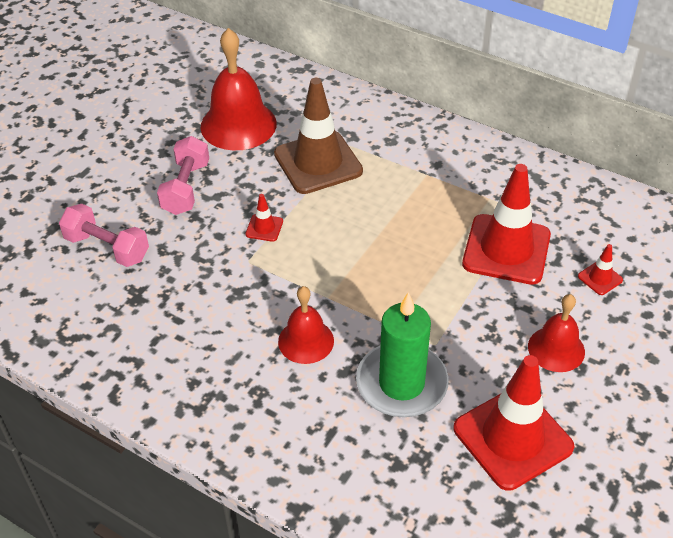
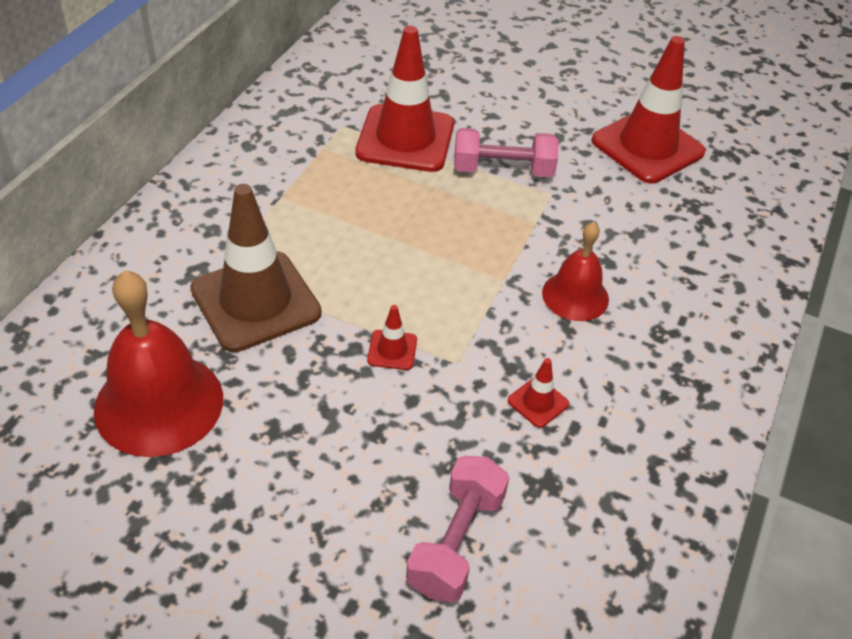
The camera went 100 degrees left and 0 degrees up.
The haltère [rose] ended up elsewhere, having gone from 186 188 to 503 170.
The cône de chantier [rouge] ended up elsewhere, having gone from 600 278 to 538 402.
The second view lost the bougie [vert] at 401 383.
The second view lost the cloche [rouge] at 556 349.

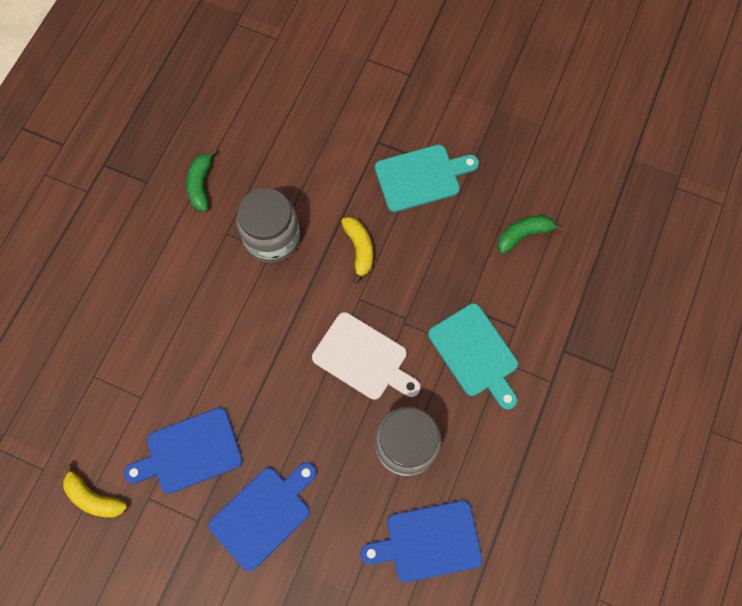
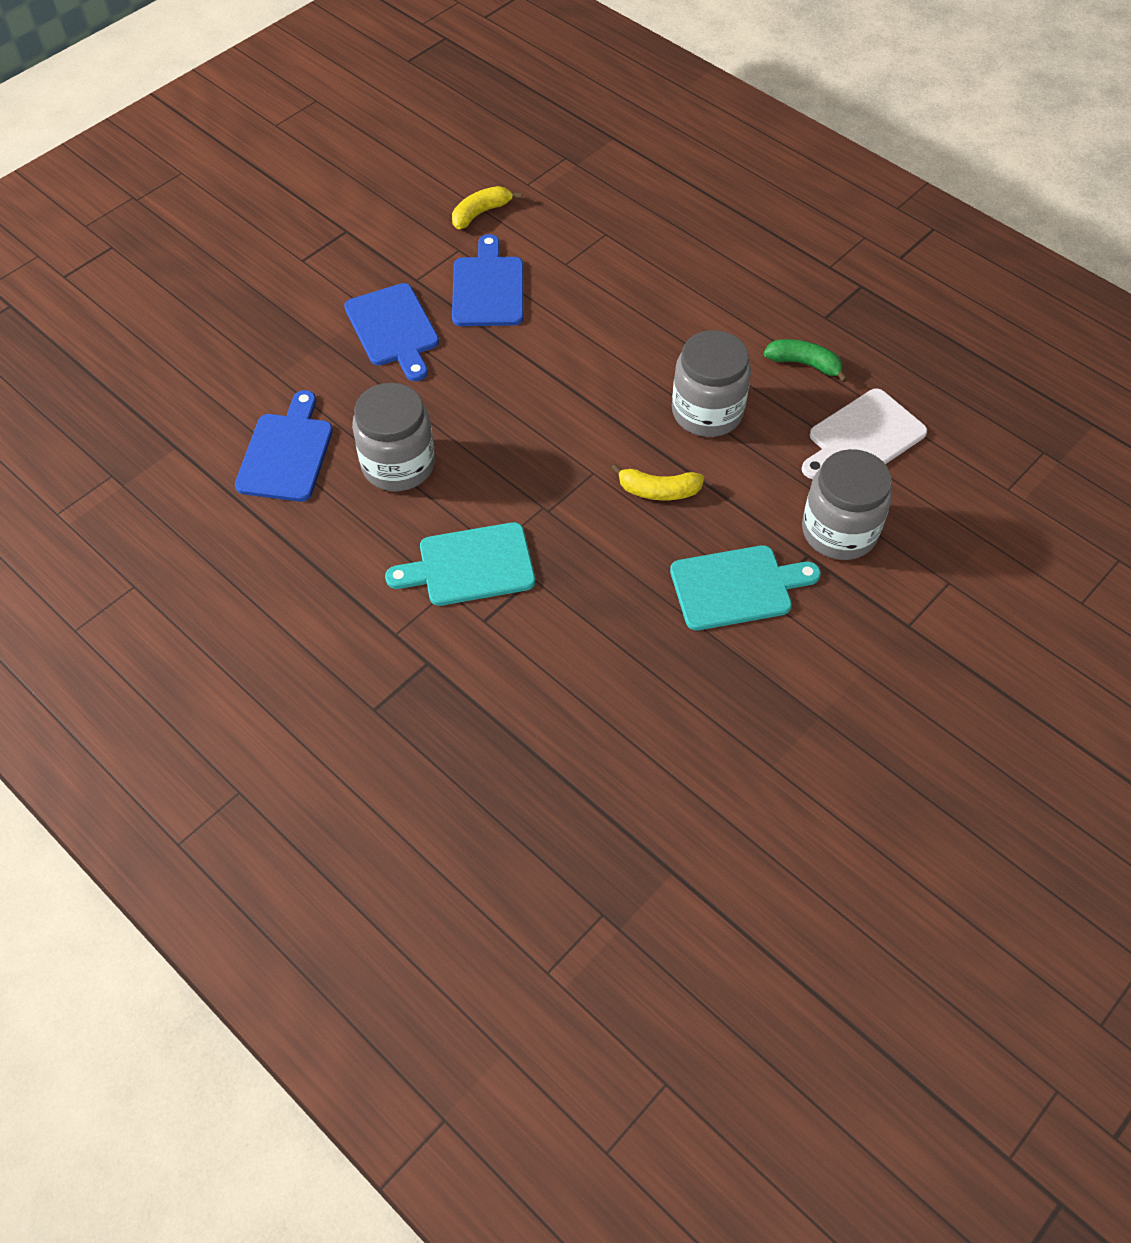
The camera went 110 degrees right and 15 degrees down.
The planche à découper [turquoise] at 421 177 ended up facing another way, 105 degrees counterclockwise from before.
The second view lost the banane [vert] at 523 234.
The planche à découper [blanc] ended up elsewhere, having gone from 363 358 to 863 437.
The second view gained the bocal [gris] at 839 531.

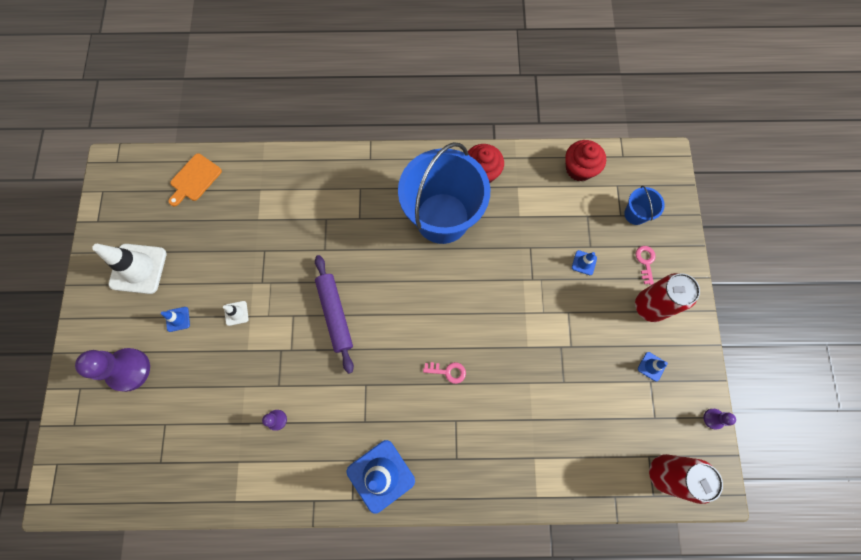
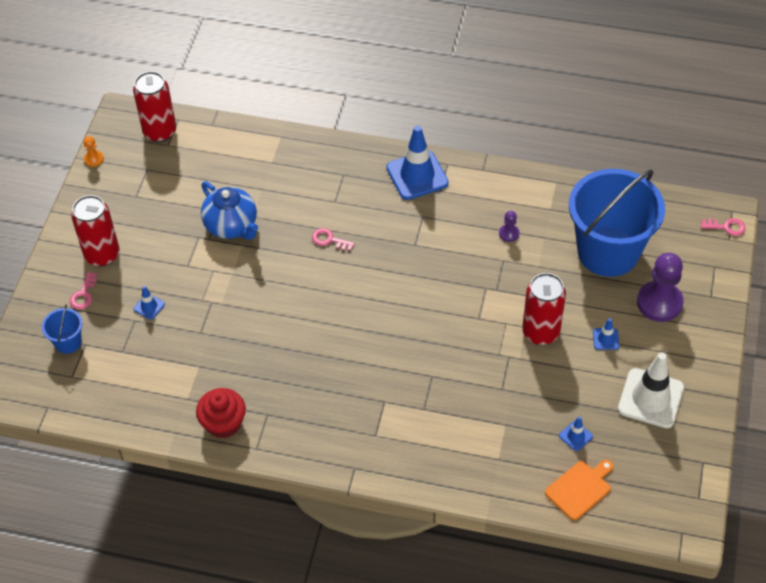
The camera went 165 degrees left and 20 degrees down.
The second view lost the muffin [rouge] at 579 169.
The seau [bleu] ended up elsewhere, having gone from 442 218 to 608 252.
The second view lost the rouleau à pâtisserie [violet] at 335 314.
Where the cône de chantier [blanc] stood at 236 313, the canette [rouge] came to stand at 540 332.
The cône de chantier [bleu] ended up elsewhere, having gone from 651 366 to 575 436.
What was the pion [violet] at 713 418 turned into the pion [orange] at 94 159.
The second view gained the théière [bleu] at 231 226.
The second view gained the clé [rose] at 726 227.

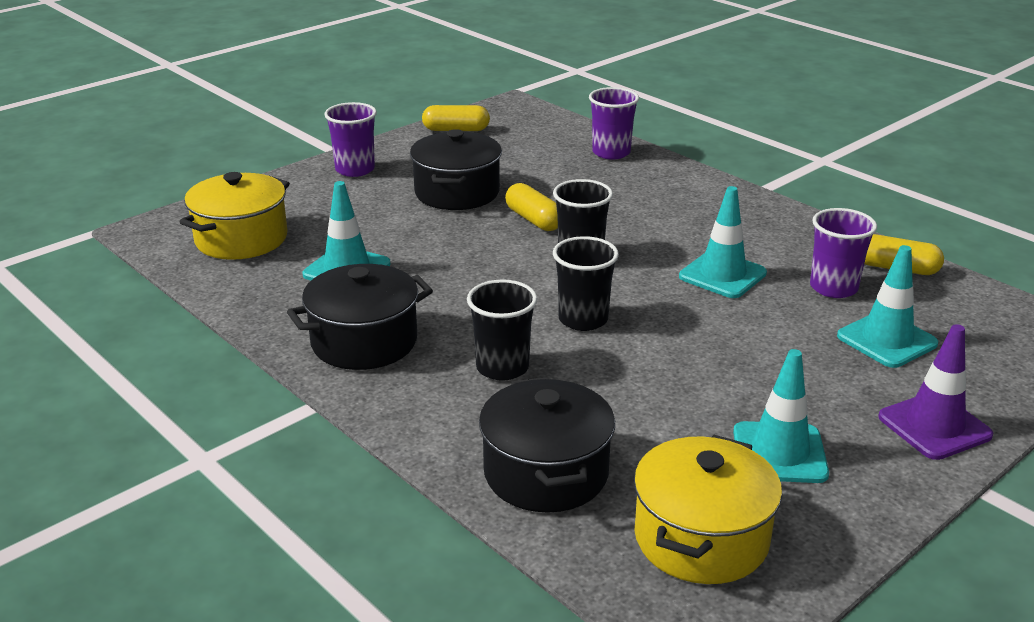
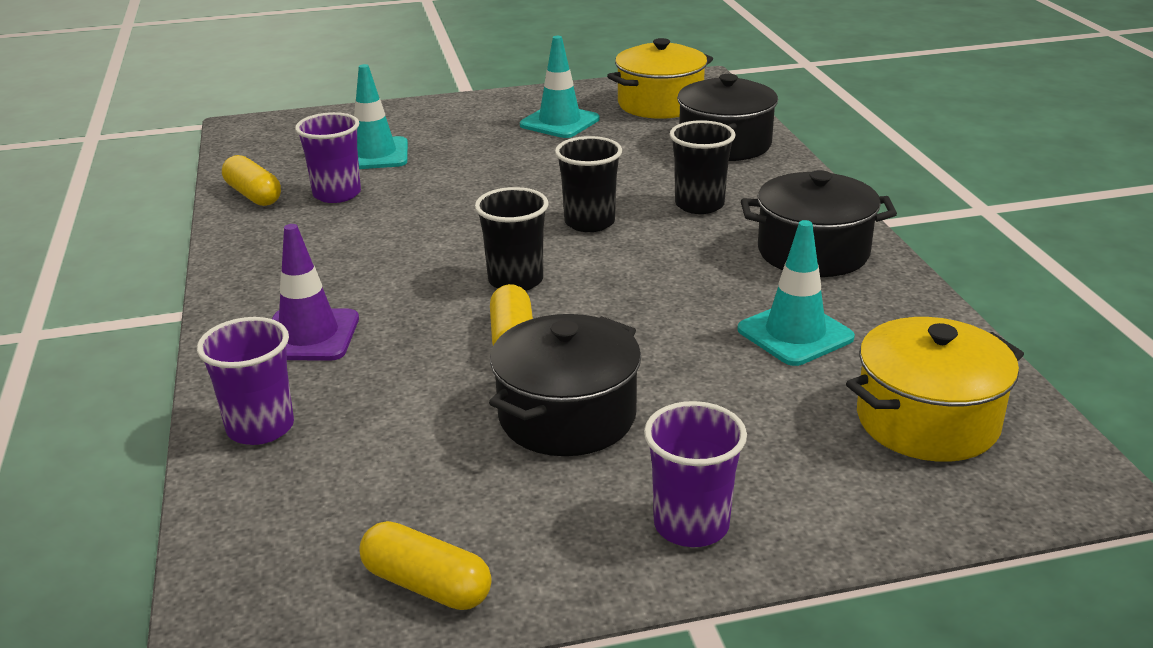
The camera went 150 degrees left and 0 degrees up.
The second view lost the cône de chantier [turquoise] at 722 275.
The cône de chantier [violet] ended up elsewhere, having gone from 934 426 to 309 336.

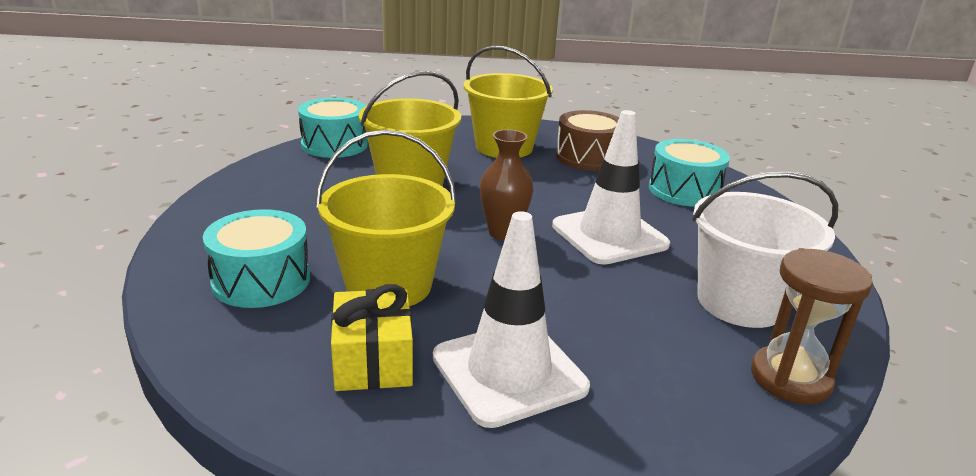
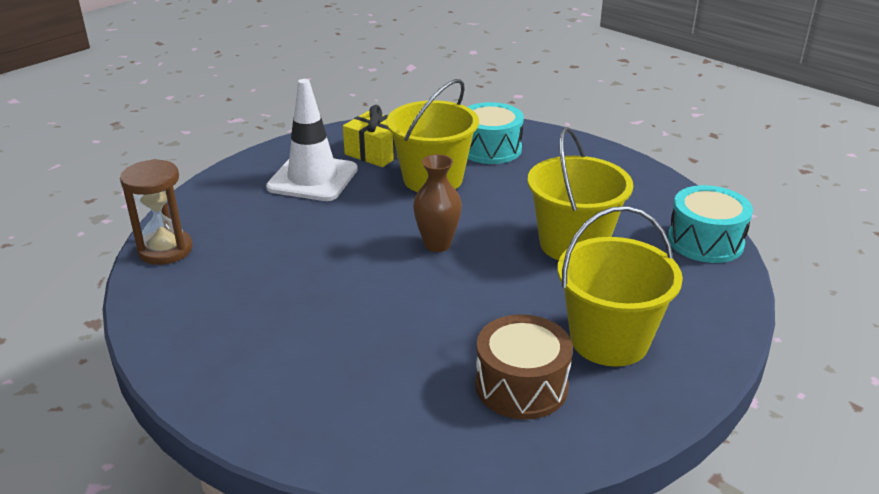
The camera went 135 degrees right and 5 degrees up.
The second view lost the cône de chantier [blanc] at 609 235.
The second view lost the tambour [turquoise] at 684 190.
The second view lost the seau [blanc] at 740 302.

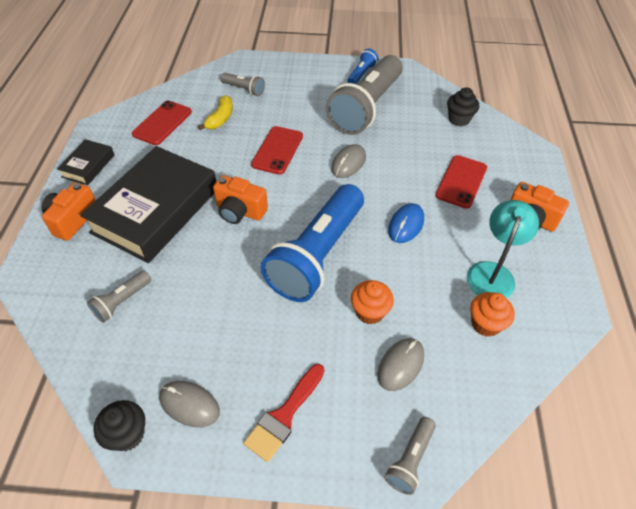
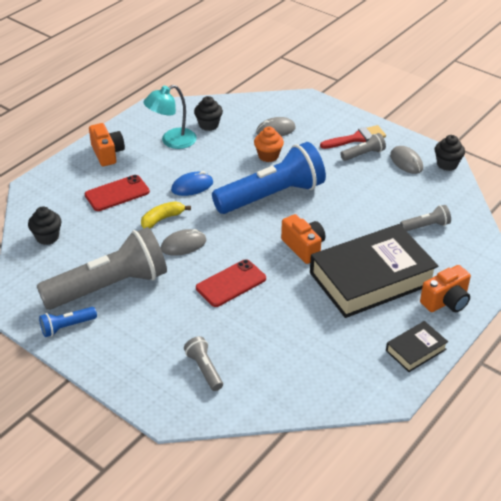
The camera went 145 degrees left and 10 degrees down.
The banane [jaune] ended up elsewhere, having gone from 220 118 to 162 219.
The second view lost the téléphone [rouge] at 162 123.
What was the muffin [orange] at 485 324 turned into the muffin [noir] at 208 125.
The lampe de poche [gris] ended up elsewhere, having gone from 410 460 to 363 154.

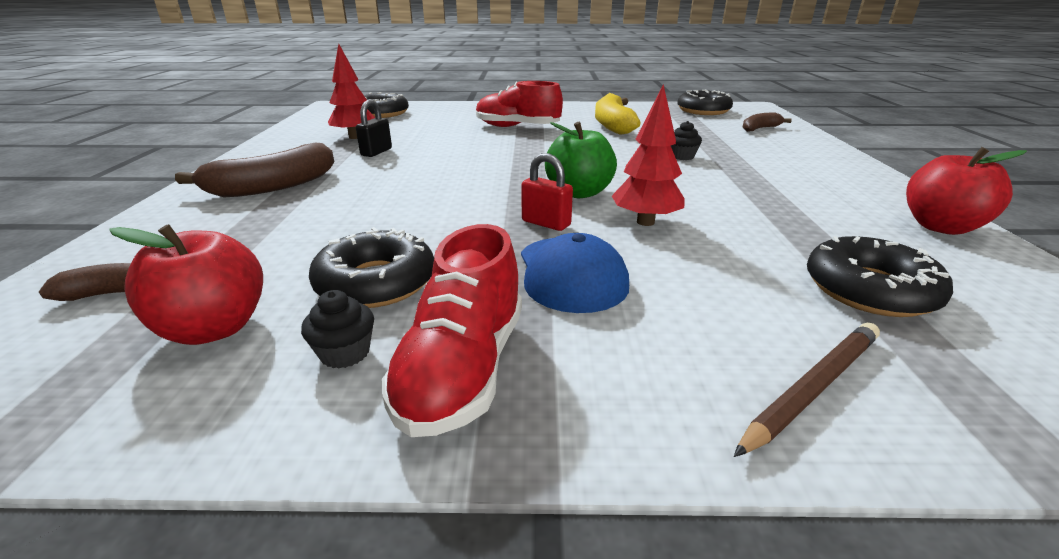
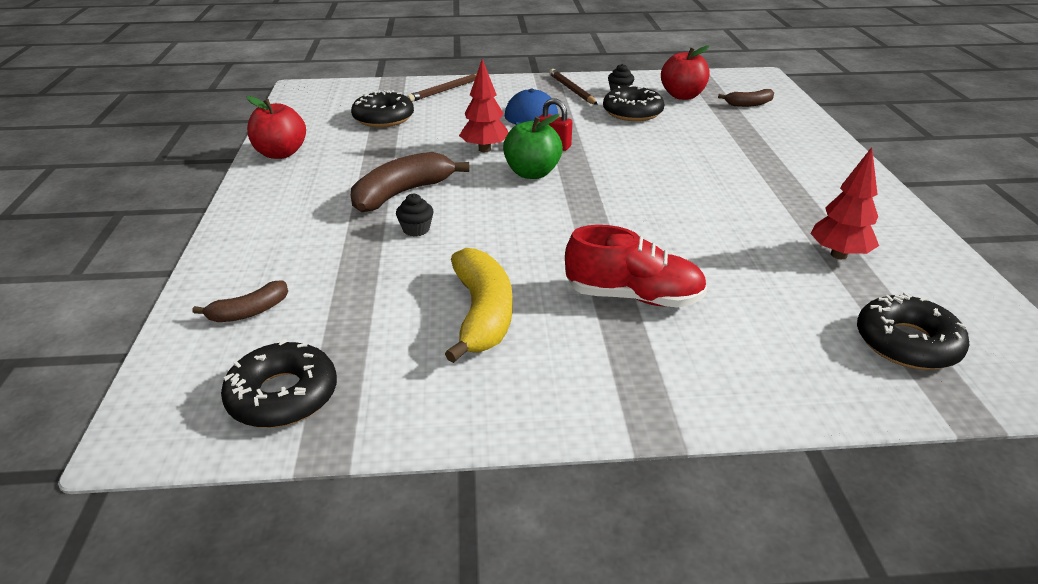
The camera went 175 degrees right and 5 degrees up.
The second view lost the cadenas [noir] at 376 152.
The banane [marron] ended up elsewhere, having gone from 273 186 to 402 193.
Where the chaussure [rouge] stood at 463 369, the crayon [marron] came to stand at 571 90.

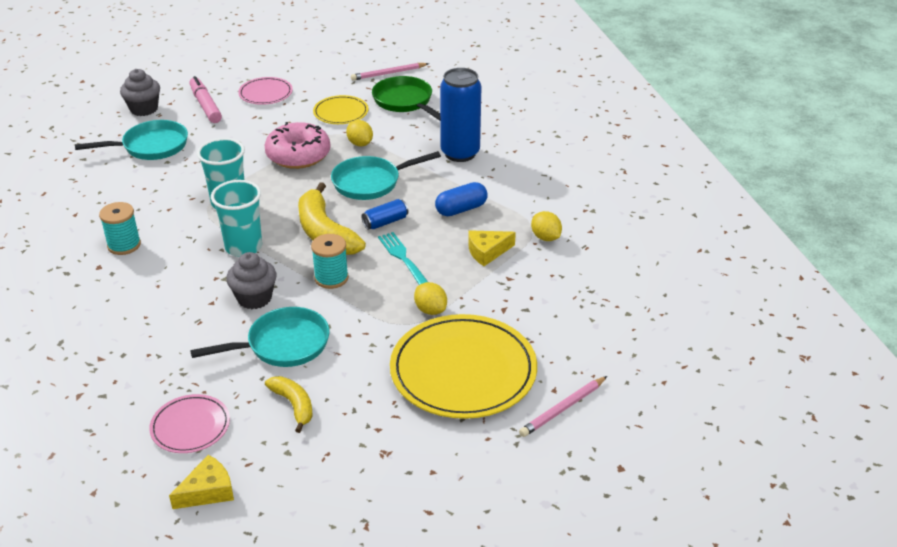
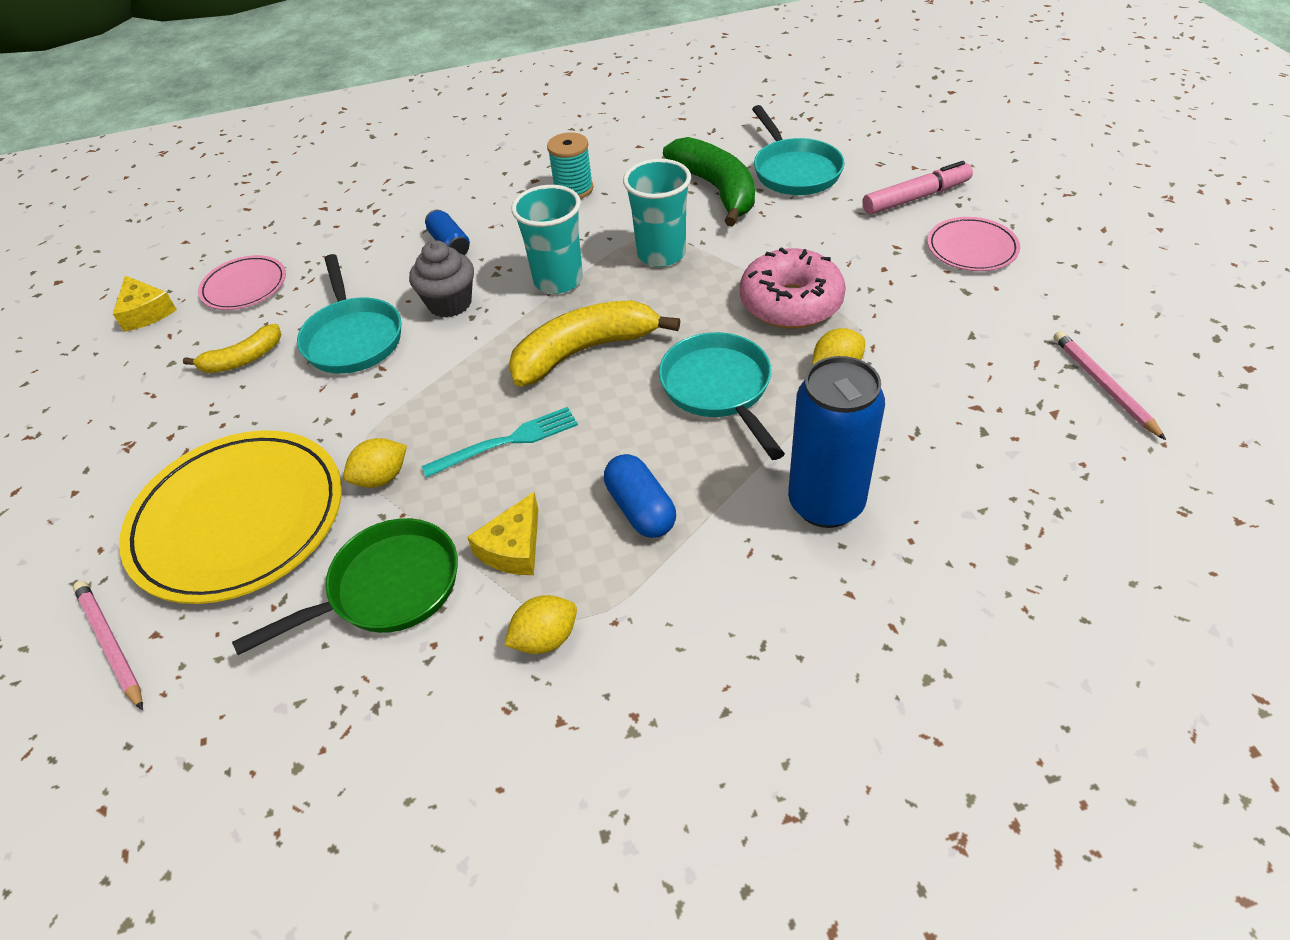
The camera went 95 degrees right and 10 degrees up.
The second view lost the muffin [gris] at 144 109.
The poêle [vert] ended up elsewhere, having gone from 405 102 to 386 589.
The second view lost the assiette [jaune] at 341 112.
The canette [bleu] ended up elsewhere, having gone from 385 222 to 450 244.
The fromage [jaune] at 487 252 ended up facing another way, 135 degrees counterclockwise from before.
The second view lost the bobine [turquoise] at 331 278.
The second view gained the banane [vert] at 716 189.

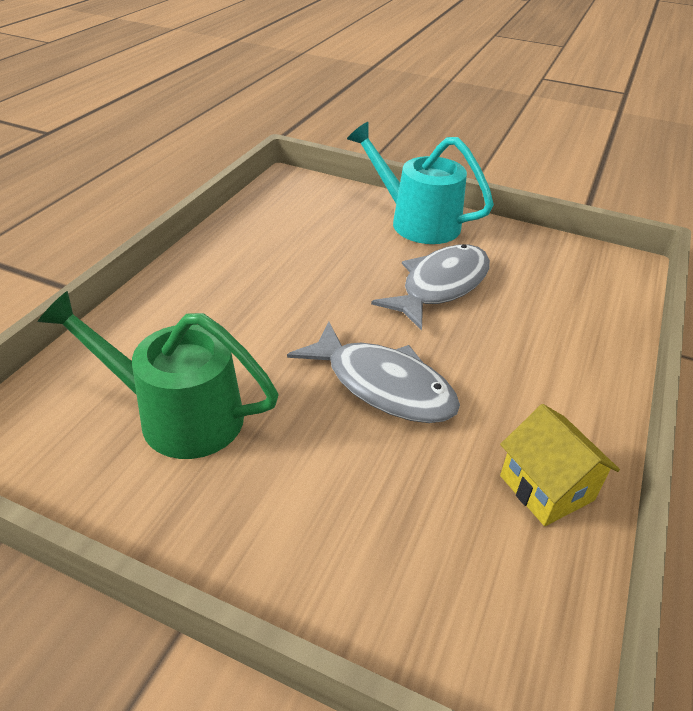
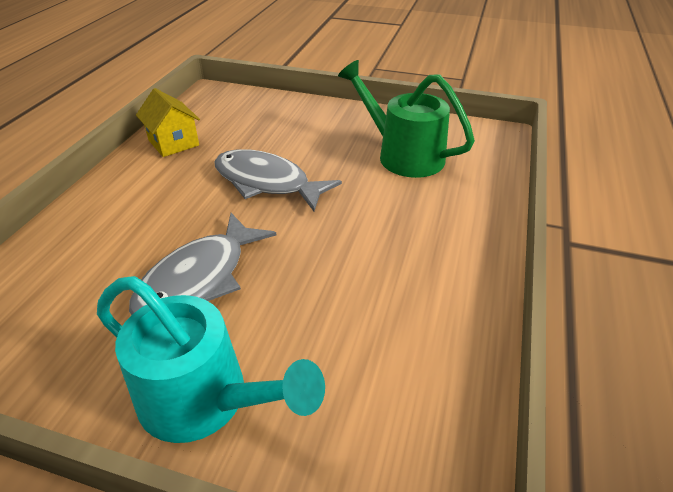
The camera went 175 degrees right and 0 degrees up.
The arrosoir [vert] at 176 415 ended up facing another way, 150 degrees counterclockwise from before.

